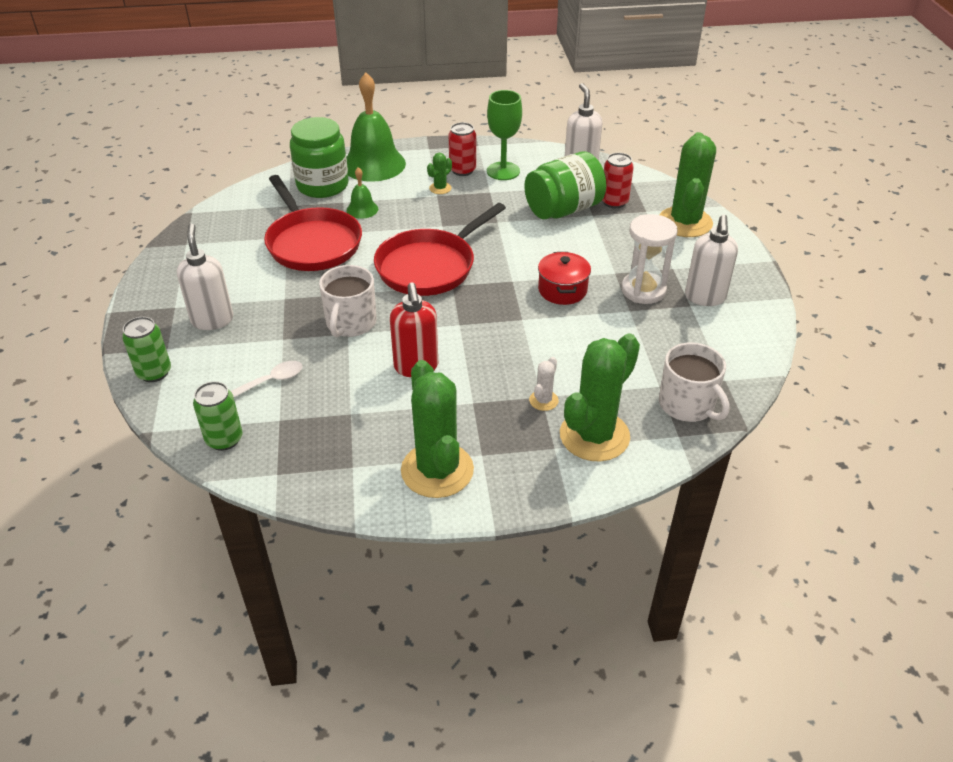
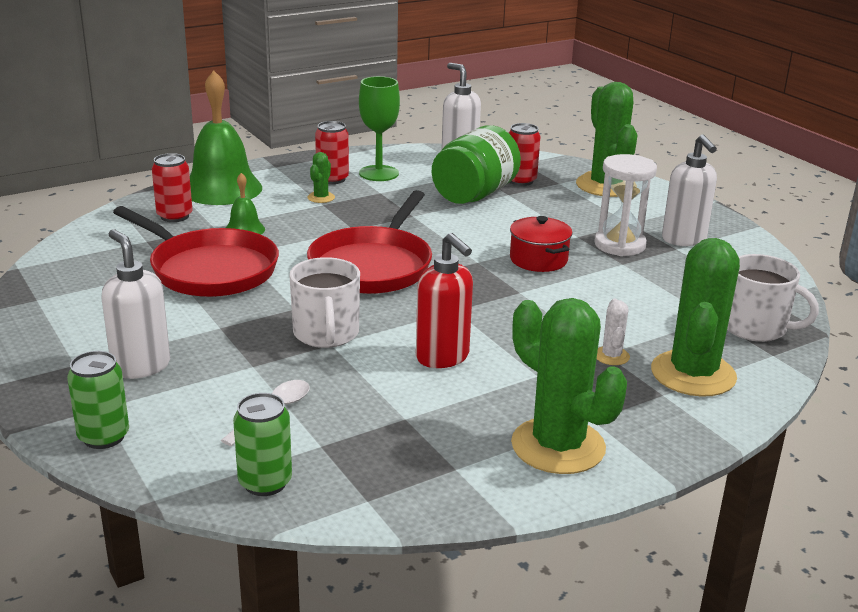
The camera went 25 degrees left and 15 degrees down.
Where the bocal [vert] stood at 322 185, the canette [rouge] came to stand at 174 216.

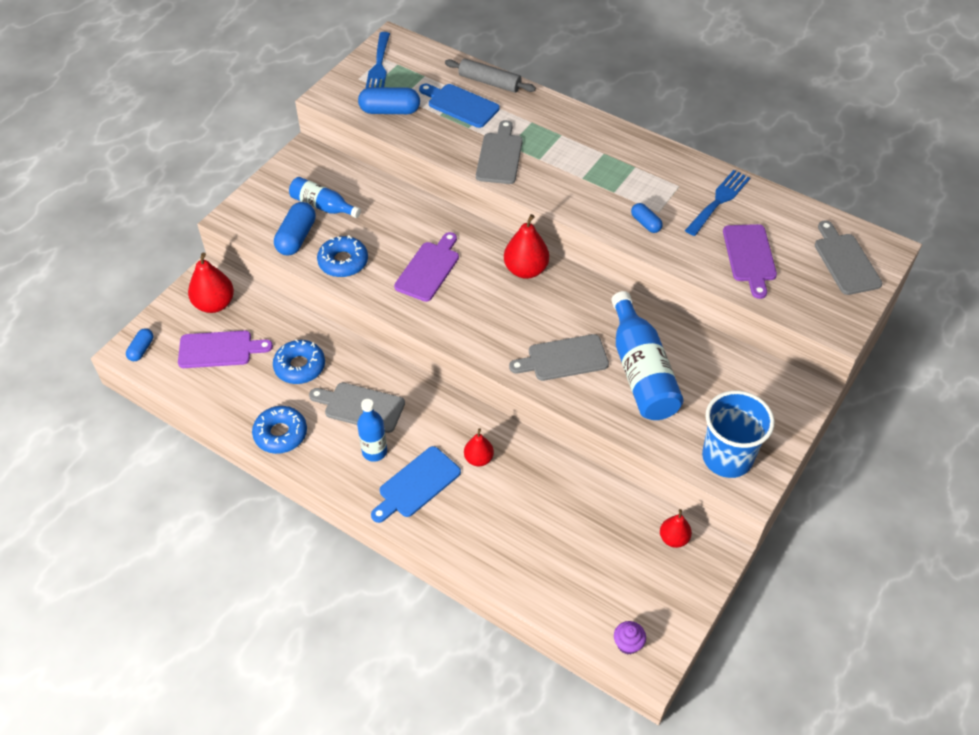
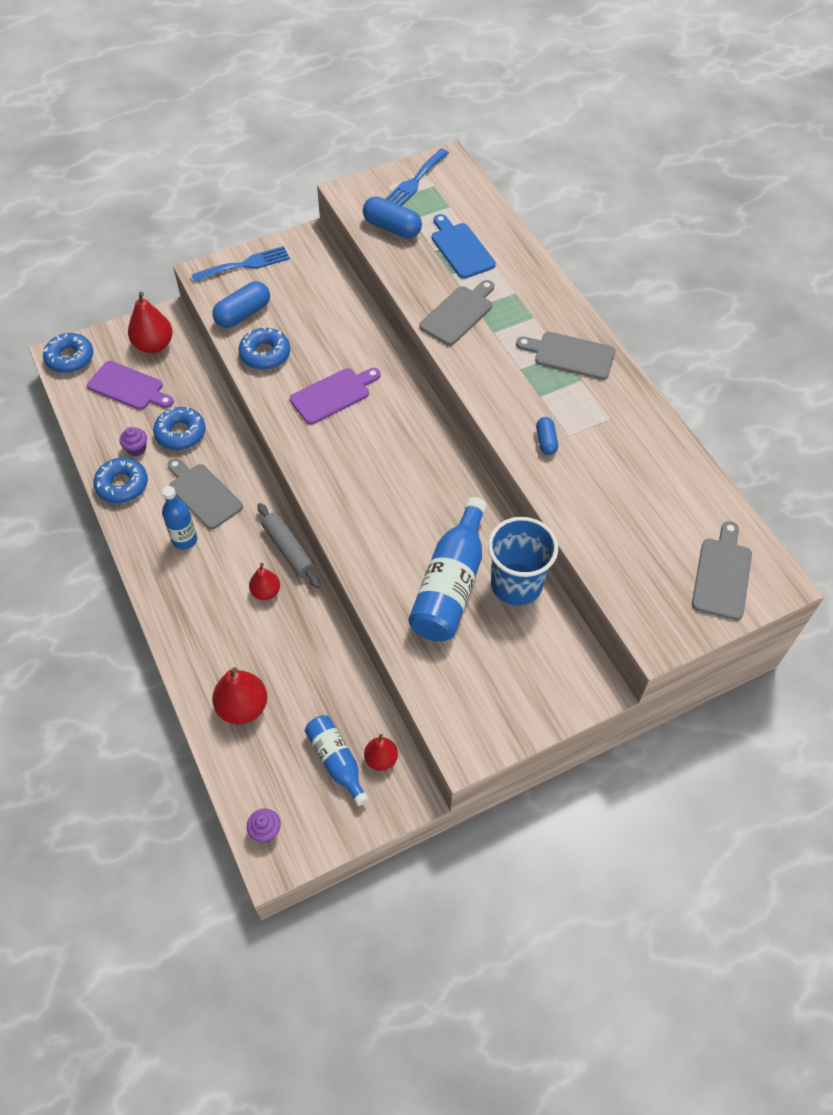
The camera went 30 degrees right and 5 degrees up.
The rouleau à pâtisserie [gris] ended up elsewhere, having gone from 489 82 to 289 550.
The fourchette [bleu] ended up elsewhere, having gone from 719 201 to 245 265.
The bouteille [bleu] ended up elsewhere, having gone from 323 206 to 336 761.
The poire [rouge] ended up elsewhere, having gone from 526 270 to 243 707.
The second view lost the planche à découper [violet] at 749 256.
Where the gélule [bleu] stood at 141 349, the beignet [bleu] came to stand at 70 358.
The planche à découper [gris] ended up elsewhere, having gone from 563 358 to 570 355.
The gobelet [bleu] ended up elsewhere, having gone from 727 457 to 516 584.
The second view lost the planche à découper [bleu] at 417 484.
The second view gained the muffin [violet] at 136 448.

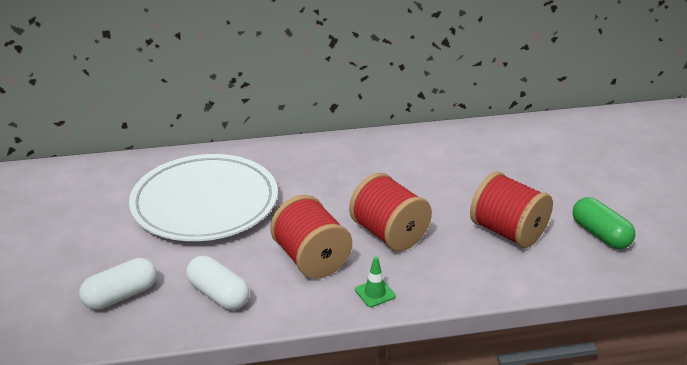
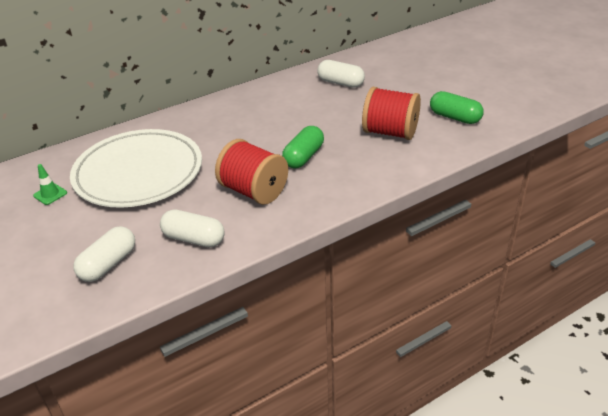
The camera went 20 degrees left and 5 degrees up.
Where the bobine [rouge] stood at 389 234, the gélule [vert] came to stand at 303 157.
The cône de chantier [vert] ended up elsewhere, having gone from 375 293 to 50 194.
The second view gained the gélule [blanc] at 340 83.

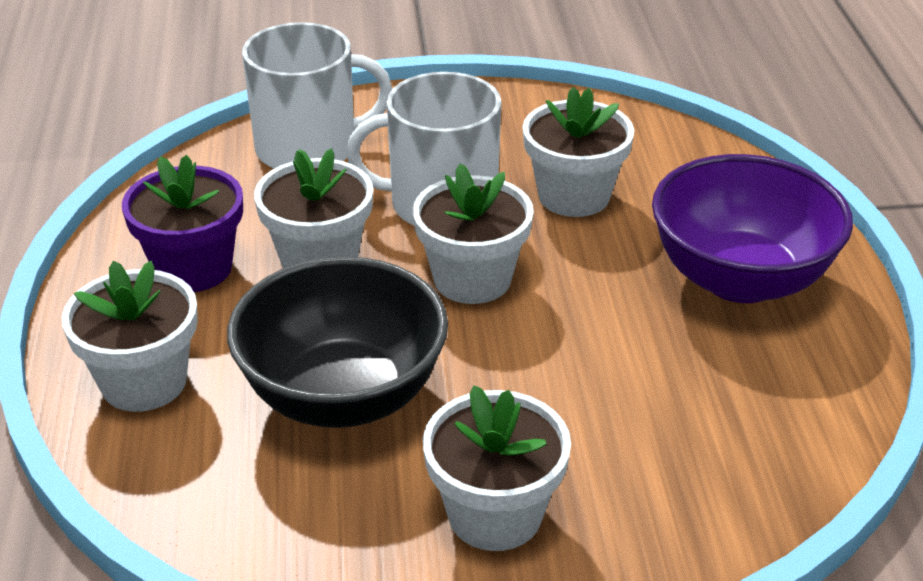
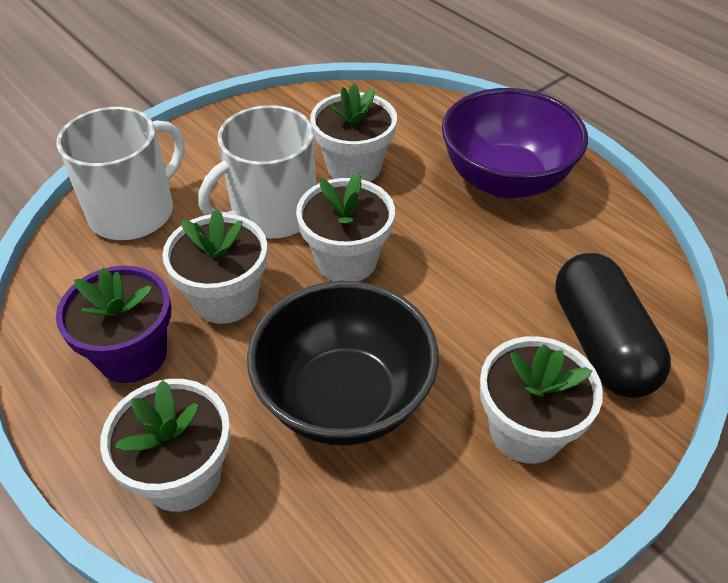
The camera went 35 degrees left and 10 degrees up.
The second view gained the gélule [noir] at 601 343.

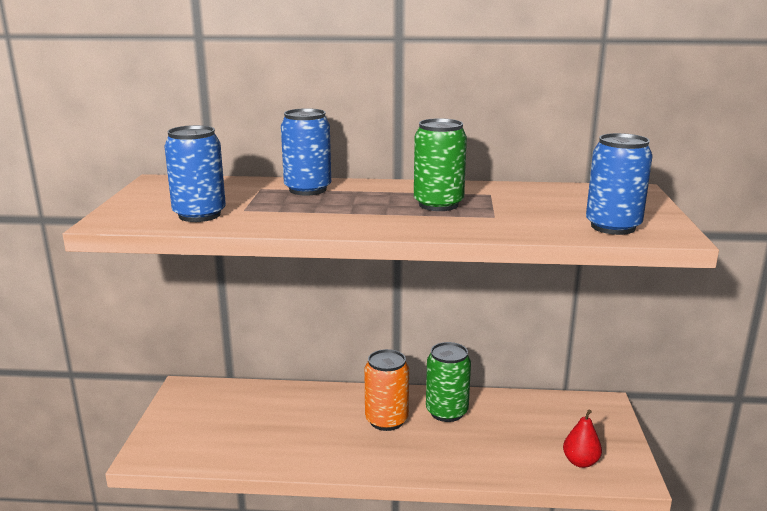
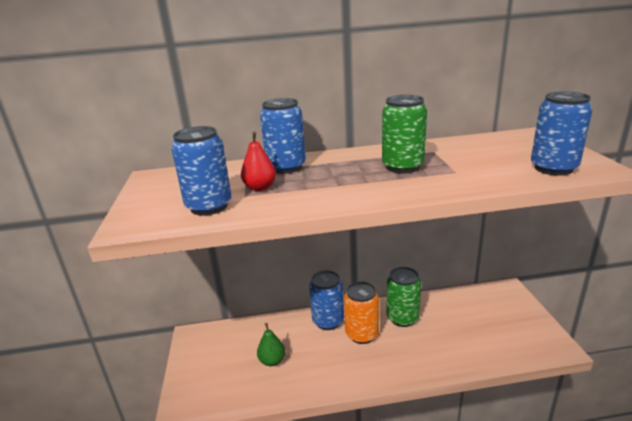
The camera went 10 degrees left and 5 degrees up.
The poire [rouge] ended up elsewhere, having gone from 580 462 to 260 188.
The second view gained the canette [bleu] at 328 321.
The second view gained the poire [vert] at 272 361.

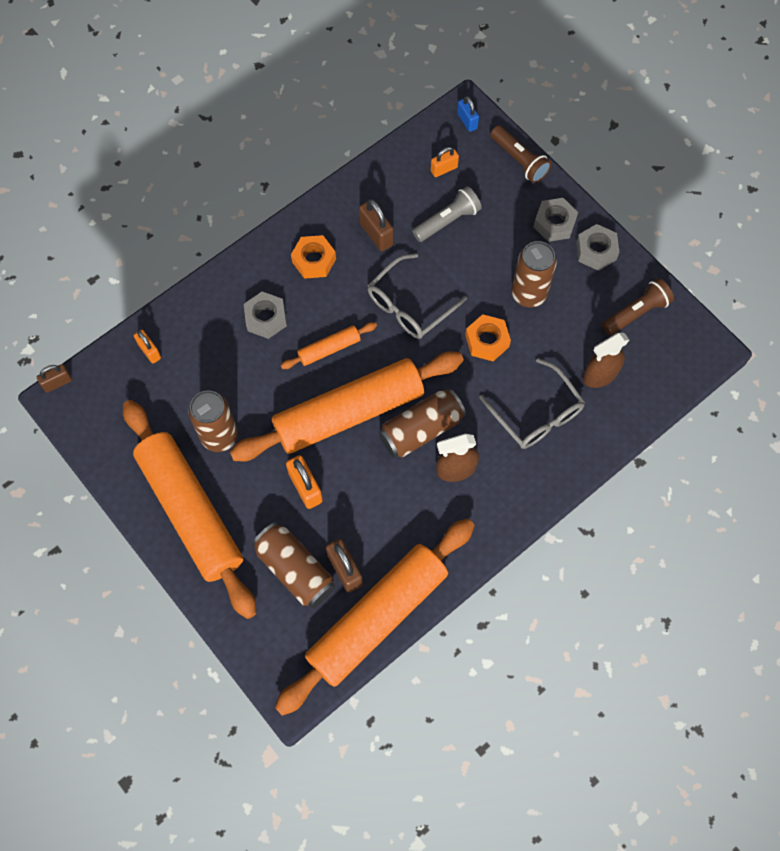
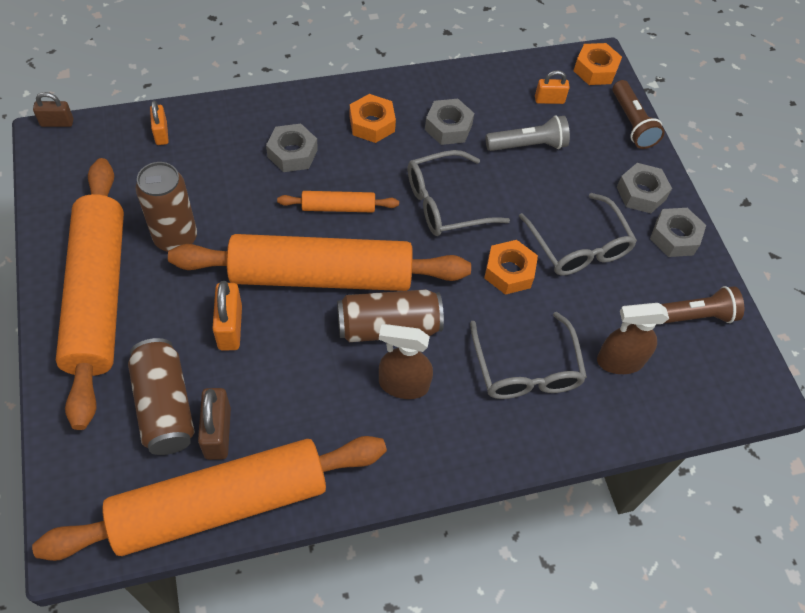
The camera went 20 degrees right and 10 degrees down.
Where the cadenas [bleu] stood at 467 121, the écrou [orange] came to stand at 595 70.
Where the cadenas [marron] stood at 376 234, the écrou [gris] came to stand at 448 127.
Where the canette [marron] stood at 528 294, the lunettes [gris] came to stand at 579 246.

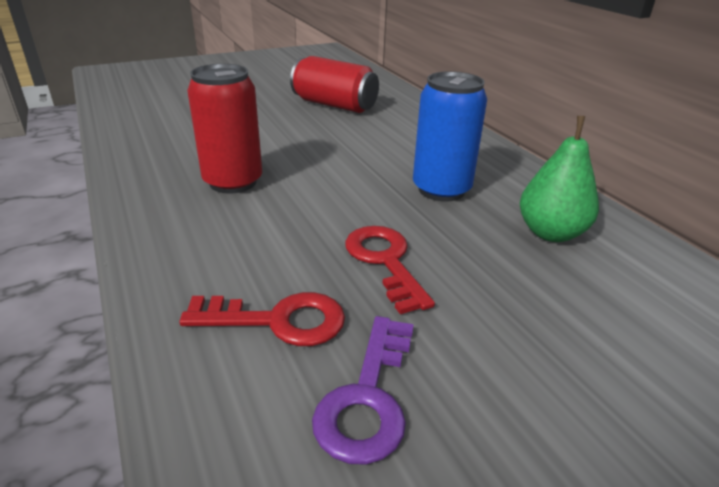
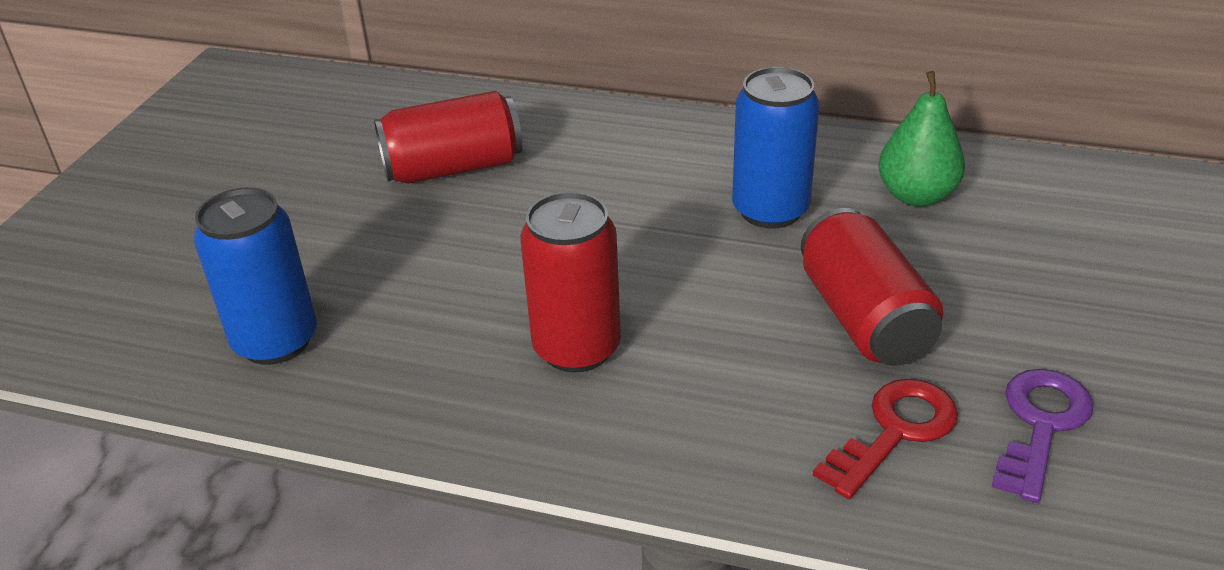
The camera went 45 degrees left and 5 degrees up.
Where the clé [rouge] stood at 385 261, the canette [rouge] came to stand at 864 318.
The clé [violet] at 367 397 ended up facing another way, 120 degrees counterclockwise from before.
The second view gained the canette [bleu] at 276 341.

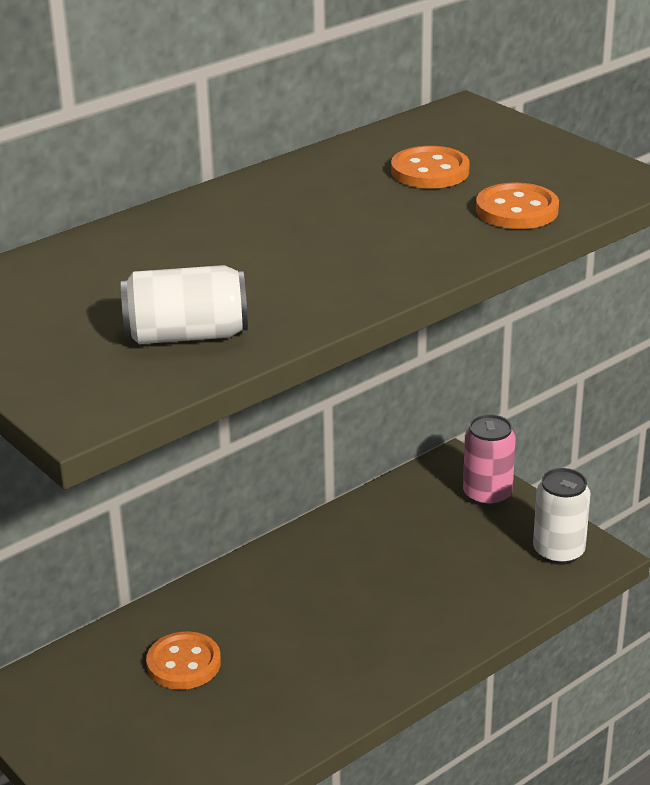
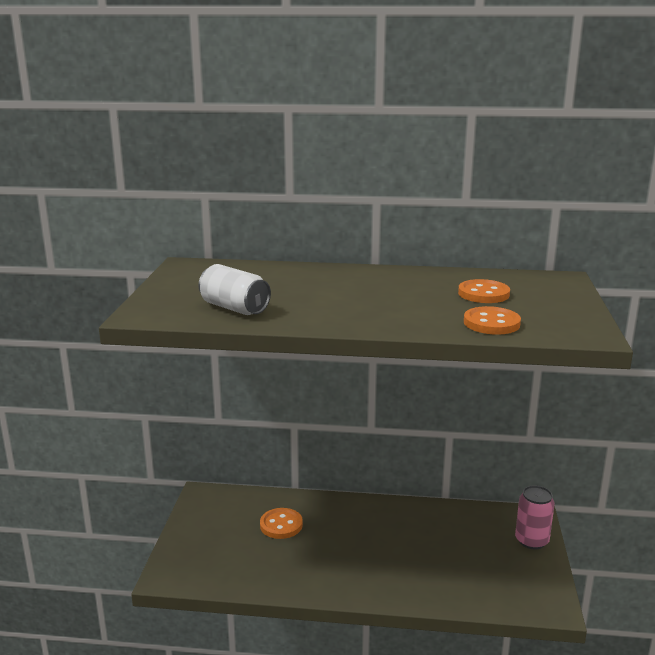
The camera went 45 degrees right and 10 degrees down.
The second view lost the canette [blanc] at 558 551.

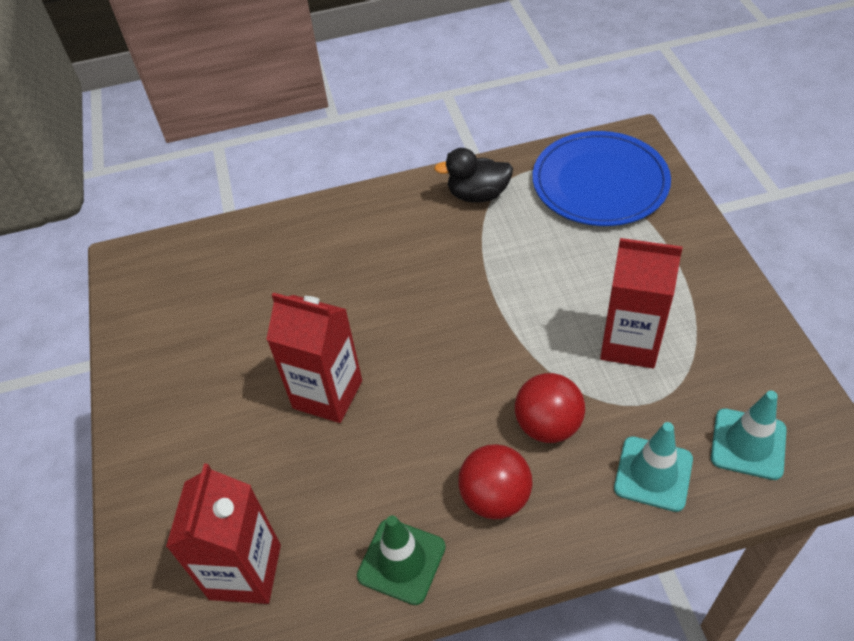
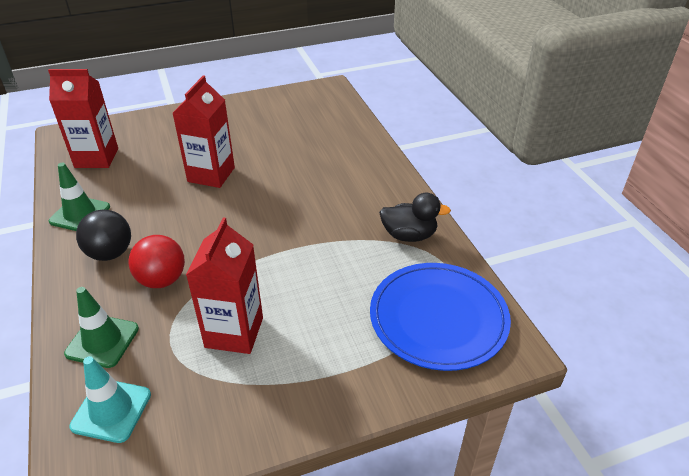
The camera went 80 degrees right and 10 degrees down.
The canard [noir] at 478 195 ended up facing another way, 105 degrees clockwise from before.
What was the cône de chantier [turquoise] at 653 474 turned into the cône de chantier [vert] at 102 341.
What was the balle [rouge] at 495 497 turned into the balle [noir] at 110 253.

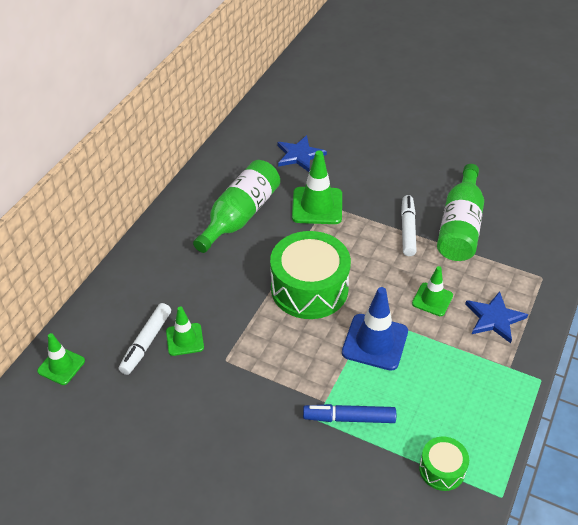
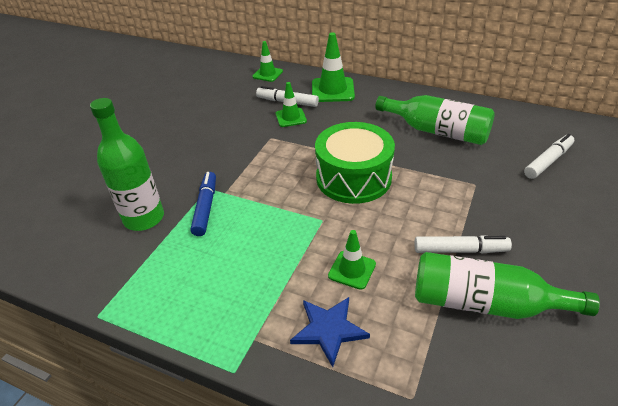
The camera went 90 degrees right and 5 degrees down.
Where the étoile [bleu] stood at 299 155, the feutre [blanc] came to stand at 547 161.
The cône de chantier [vert] ended up elsewhere, having gone from 317 206 to 332 90.
The second view lost the cône de chantier [bleu] at 375 342.
The second view lost the tambour [vert] at 442 469.
The second view gained the bouteille [vert] at 144 218.

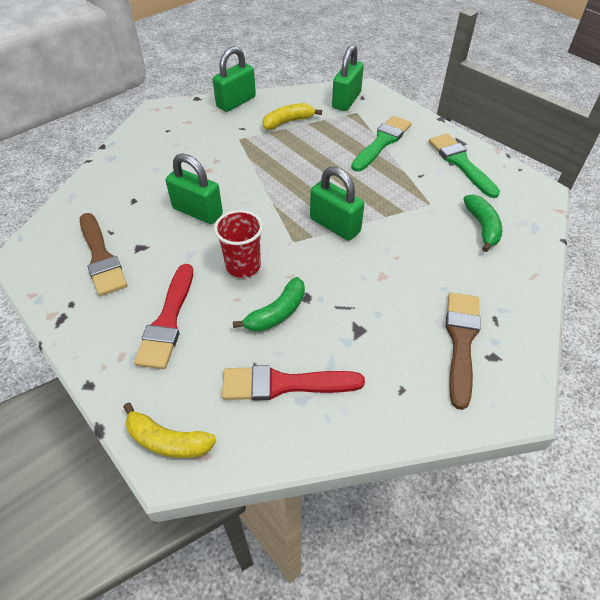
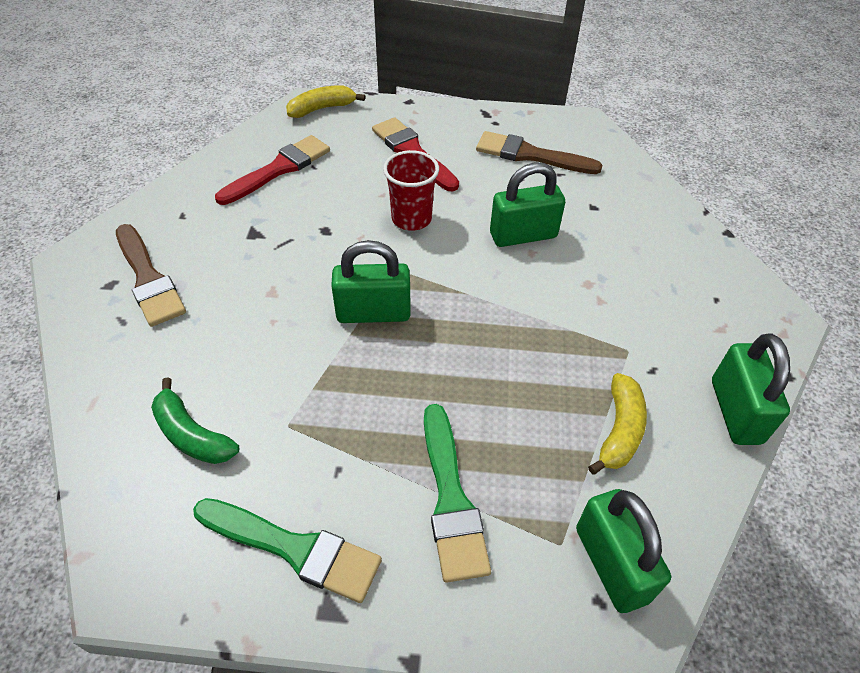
The camera went 135 degrees right and 0 degrees up.
The second view lost the banane [vert] at 277 313.

